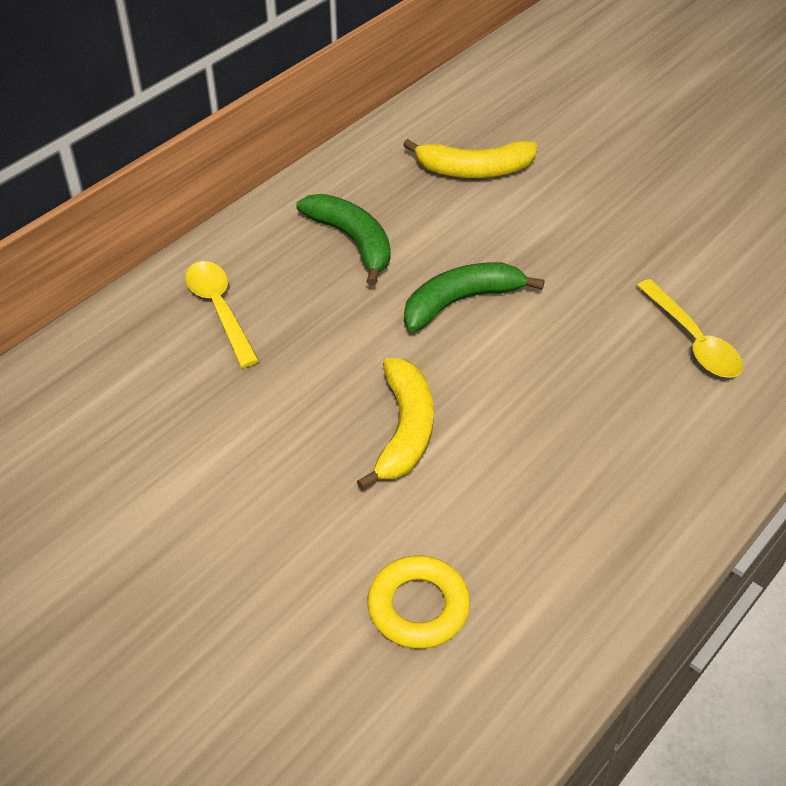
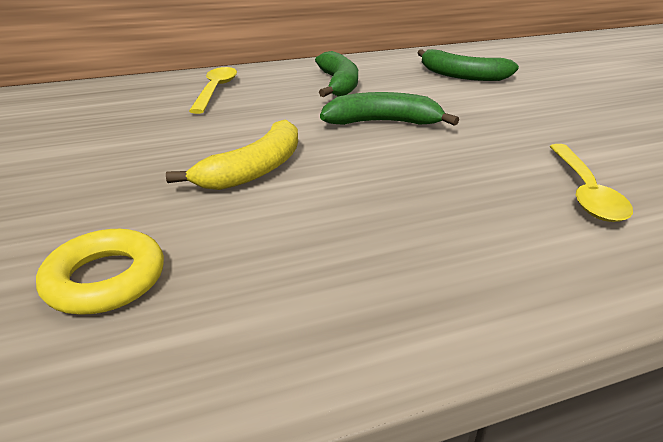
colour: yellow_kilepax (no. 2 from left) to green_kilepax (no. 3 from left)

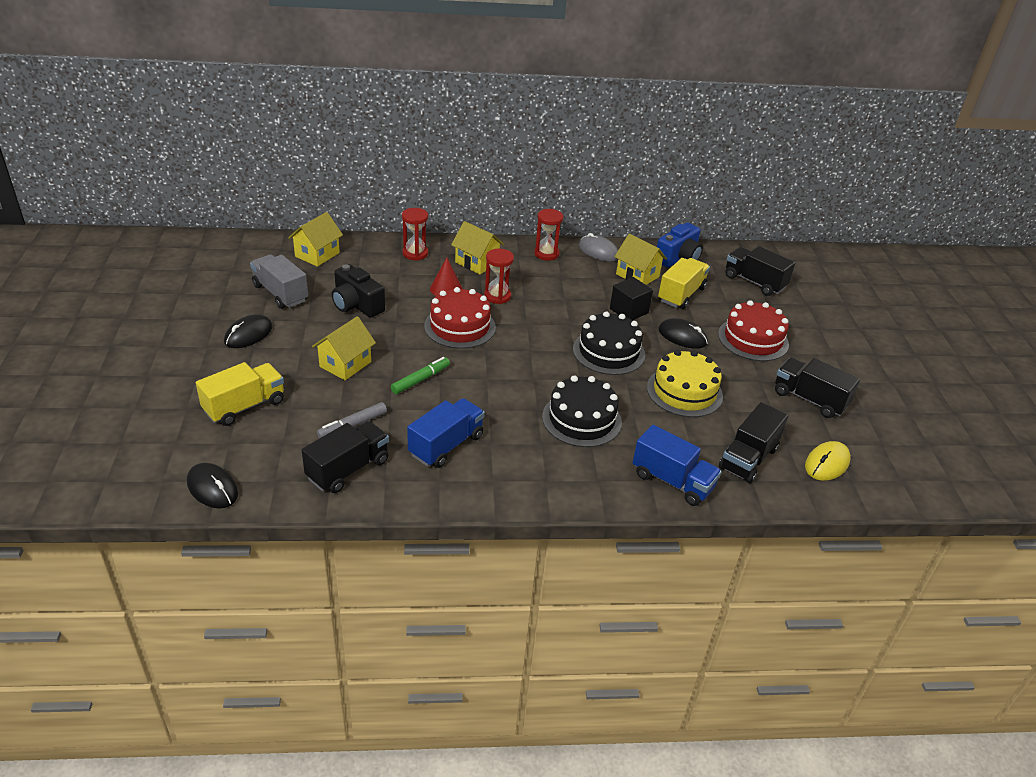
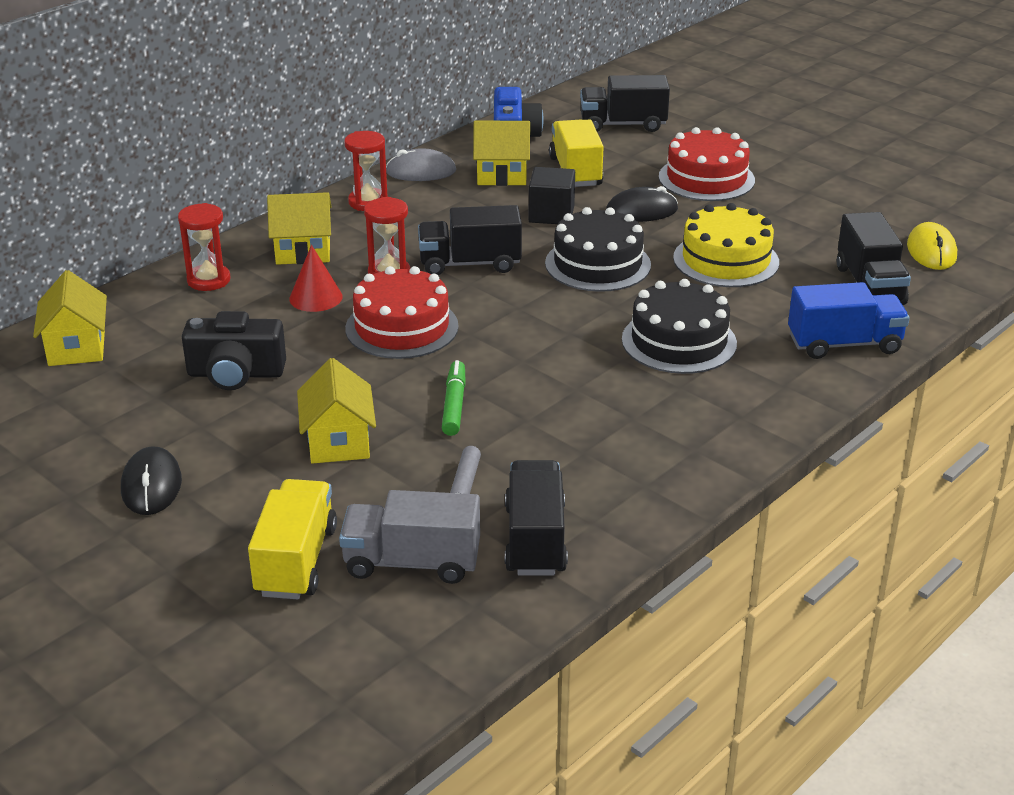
missing: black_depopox (no. 1 from left); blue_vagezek (no. 1 from left)
relocated: grey_vagezek; black_vagezek (no. 4 from left in the first image) to black_vagezek (no. 1 from left)

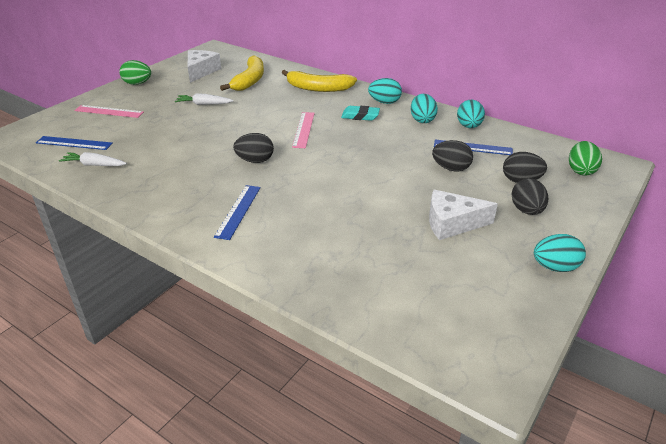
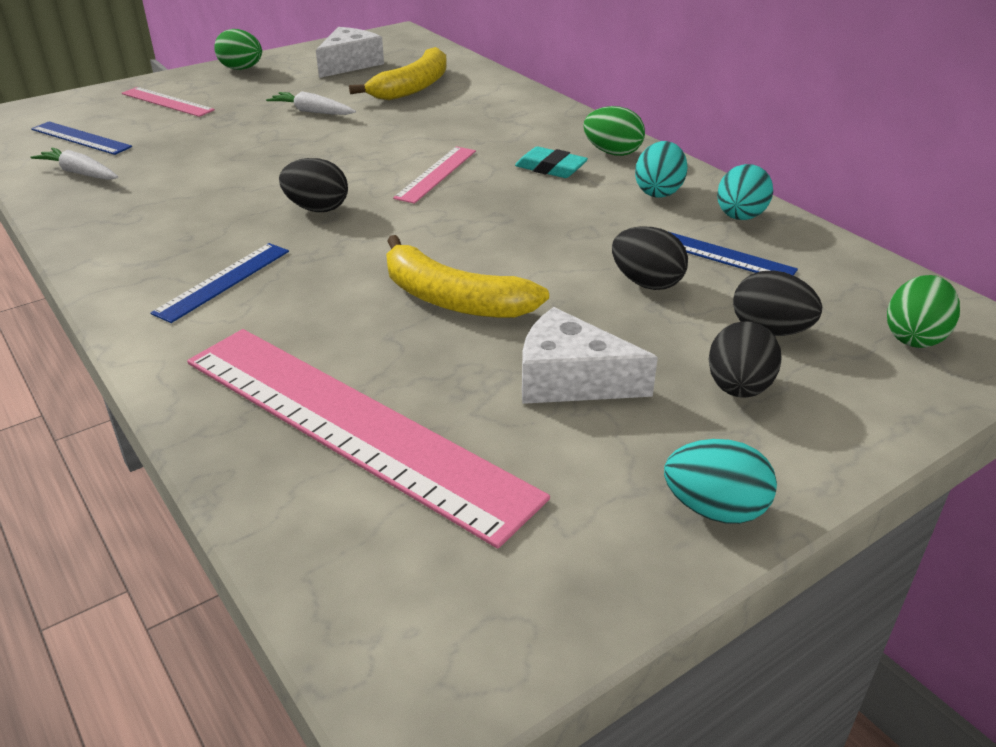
appeared: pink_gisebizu (no. 2 from left)
relocated: yellow_kilepax (no. 2 from left)
colour: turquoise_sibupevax (no. 1 from left) to green_sibupevax (no. 2 from left)

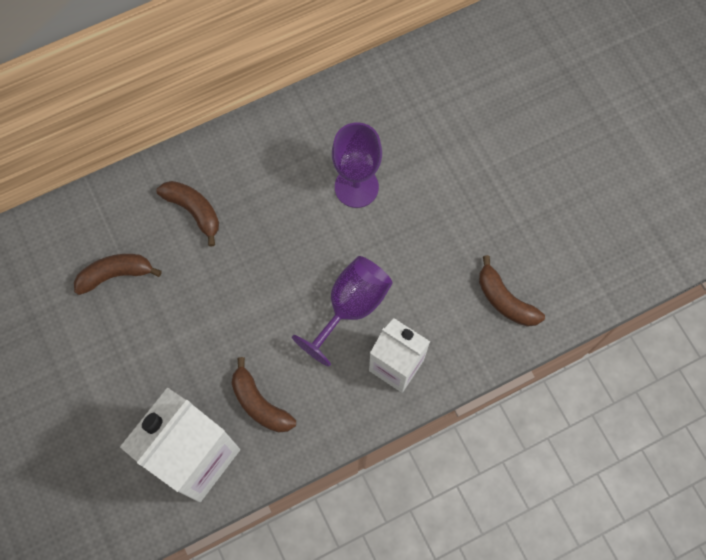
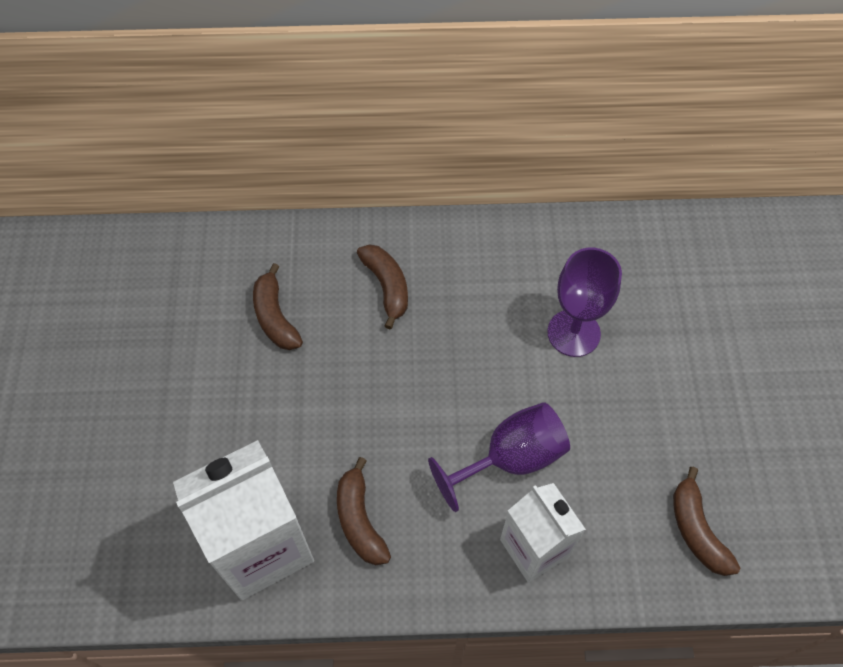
spun: brown_kilepax (no. 1 from left) 120 degrees counterclockwise

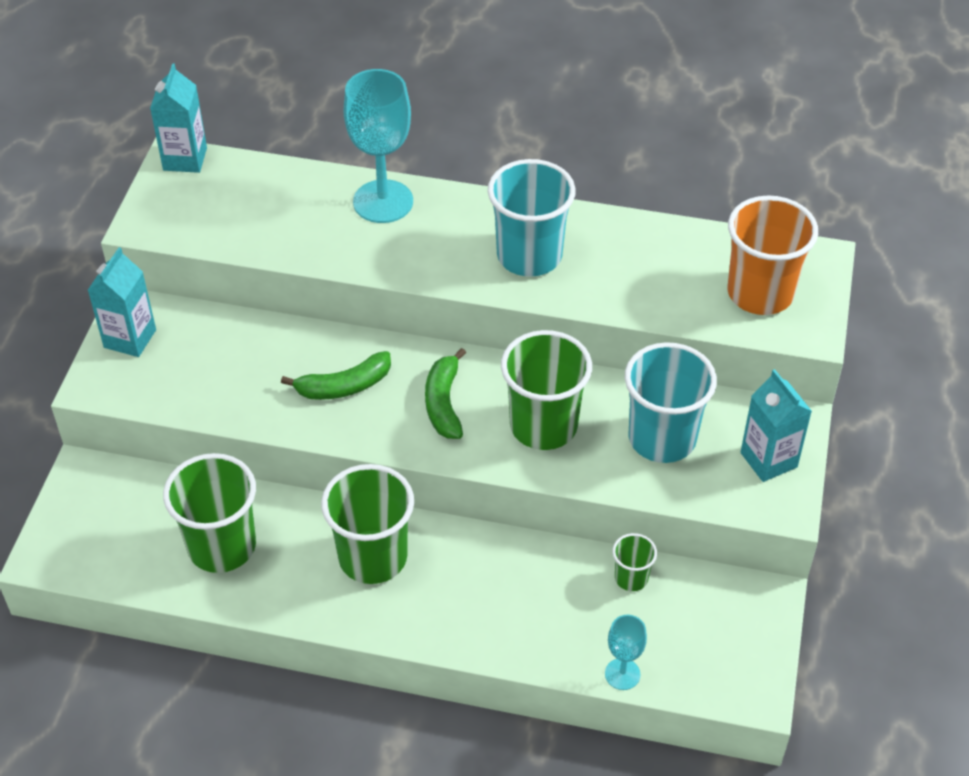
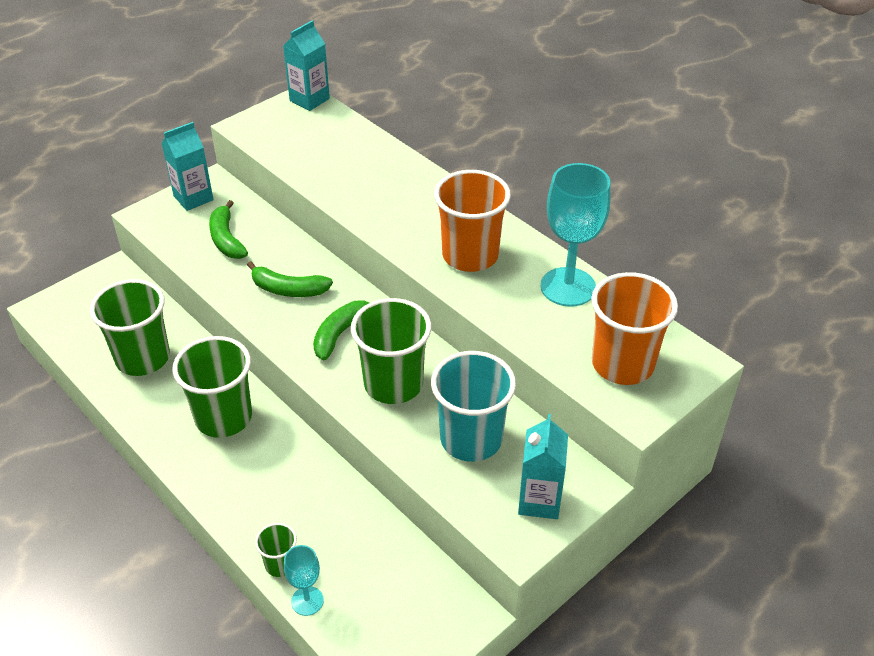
appeared: green_kilepax (no. 1 from left)
relocated: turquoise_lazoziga (no. 1 from left in the first image) to turquoise_lazoziga (no. 2 from left); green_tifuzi (no. 4 from left in the first image) to green_tifuzi (no. 3 from left)
colour: turquoise_tifuzi (no. 1 from left) to orange_tifuzi (no. 1 from left)

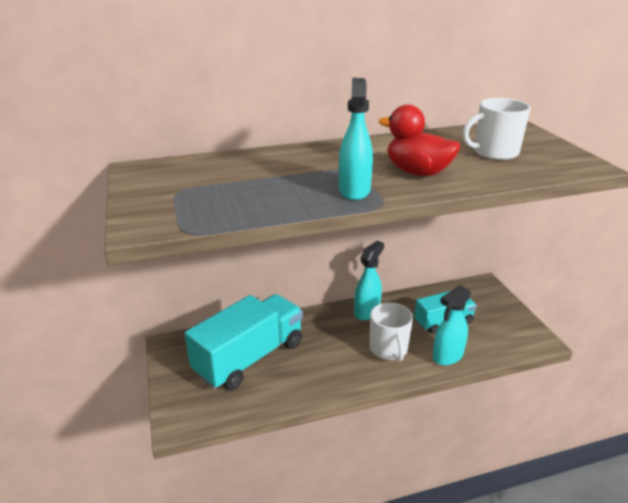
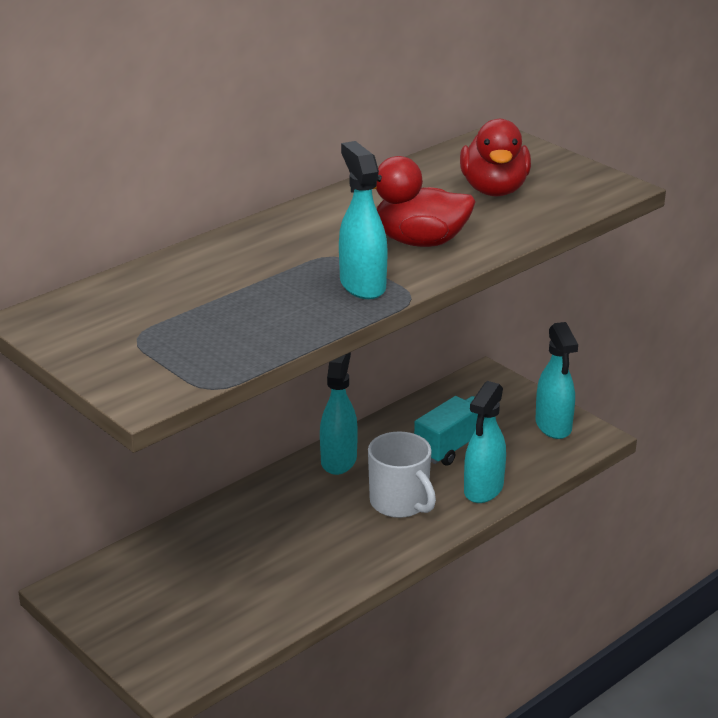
missing: turquoise_vagezek (no. 1 from left)
appeared: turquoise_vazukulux (no. 4 from left)
exchanged: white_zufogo (no. 2 from left) to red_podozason (no. 2 from left)

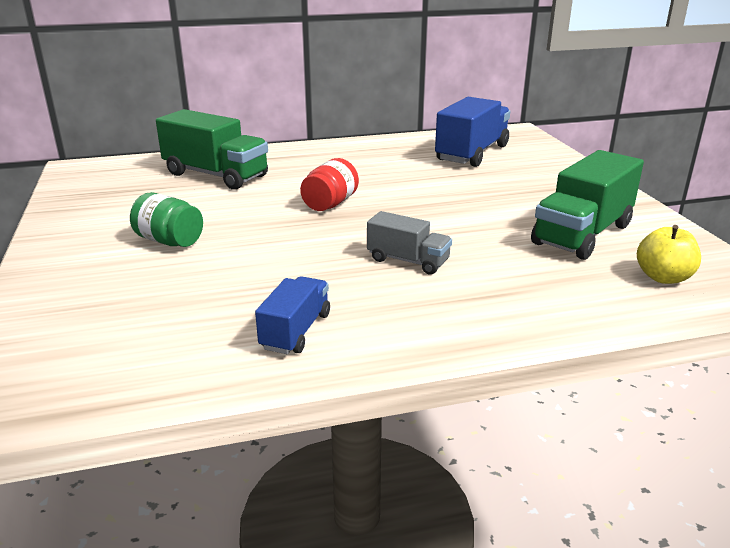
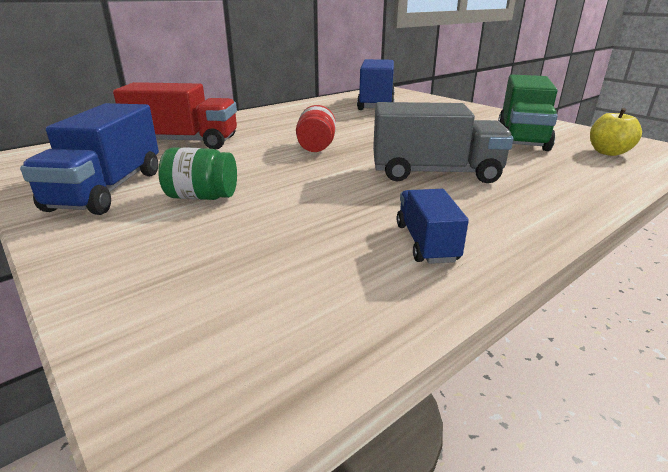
appeared: blue_vagezek (no. 1 from left)
colour: green_vagezek (no. 1 from left) to red_vagezek
size: grey_vagezek x1.76

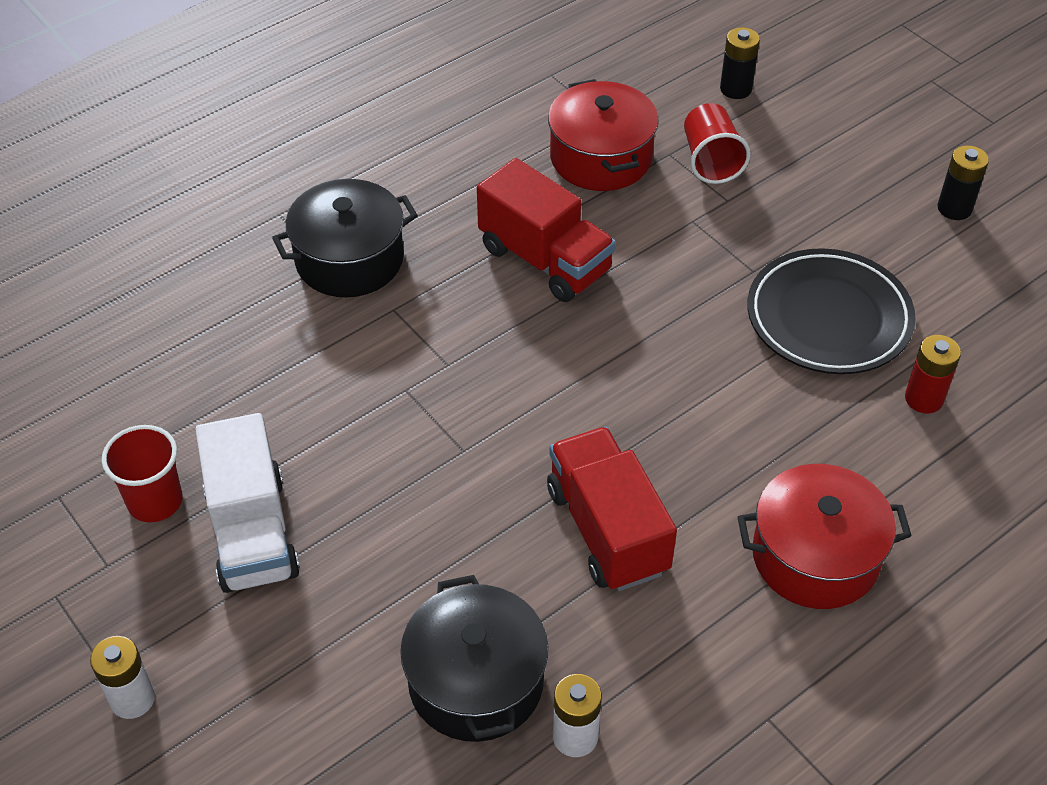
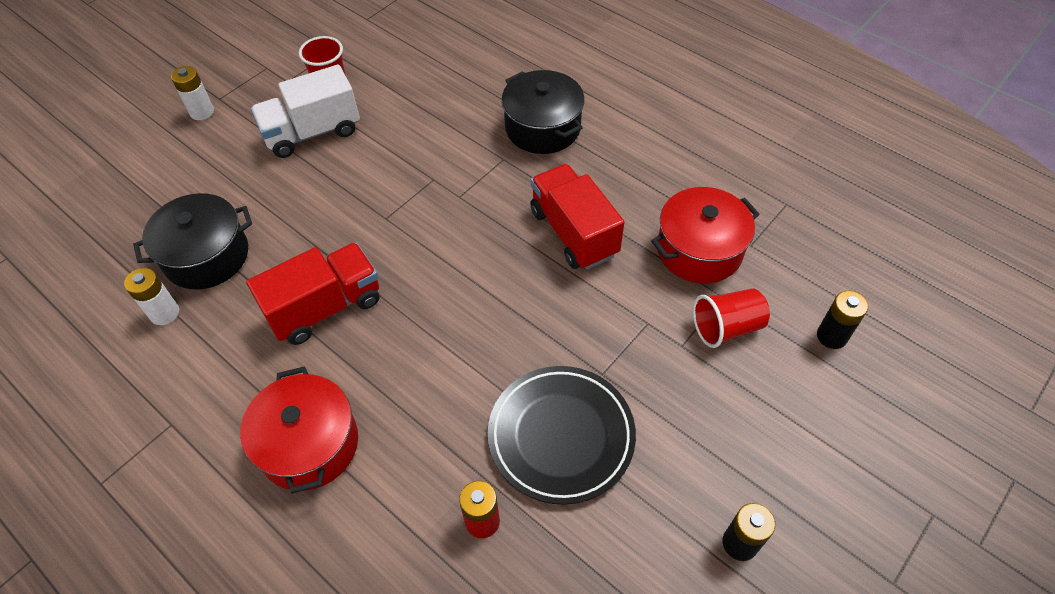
spun: red_vagezek (no. 1 from left in the first image) 120 degrees clockwise

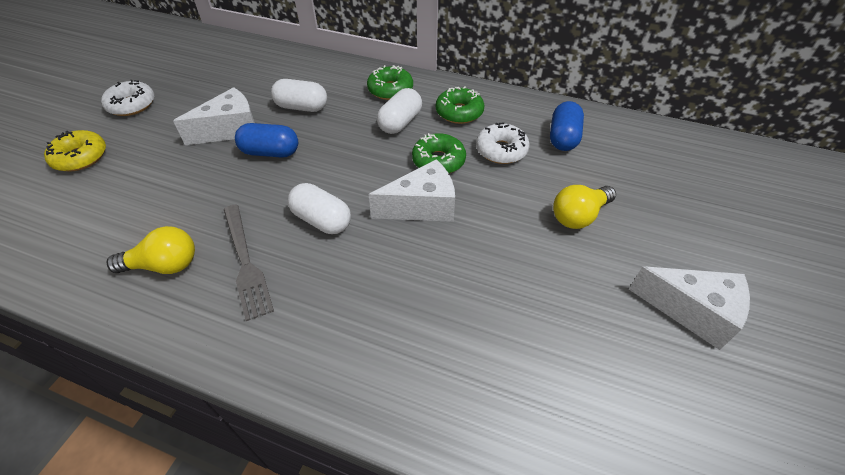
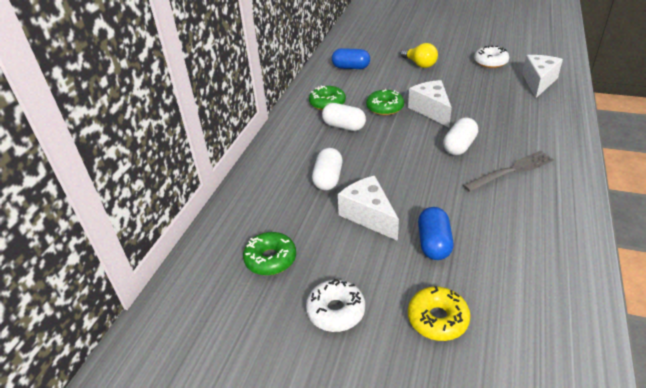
missing: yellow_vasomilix (no. 1 from left)
relocated: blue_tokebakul (no. 1 from left in the first image) to blue_tokebakul (no. 2 from left); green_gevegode (no. 1 from left); white_gevegode (no. 2 from left); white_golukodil (no. 3 from left)

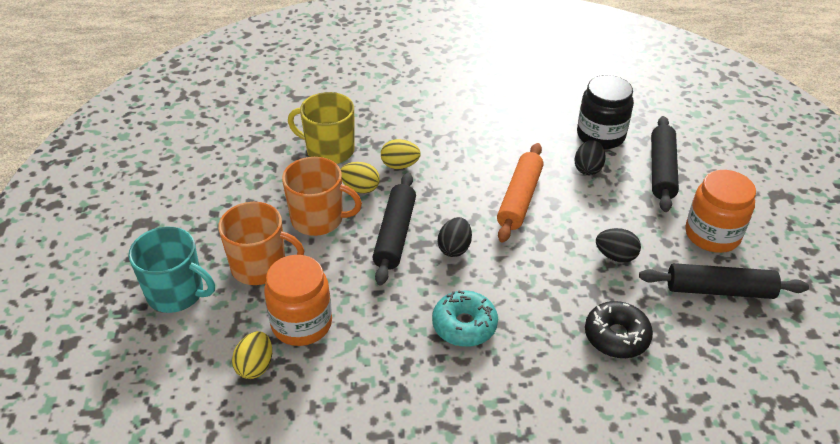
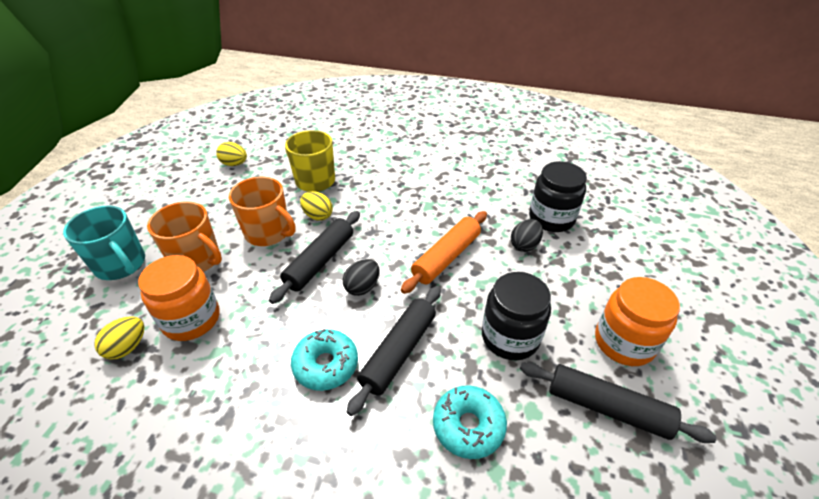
relocated: yellow_sibupevax (no. 3 from left in the first image) to yellow_sibupevax (no. 2 from left); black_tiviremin (no. 2 from left)
exchanged: black_sibupevax (no. 3 from left) to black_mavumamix (no. 1 from left)
colour: black_gevegode to turquoise_gevegode (no. 2 from left)

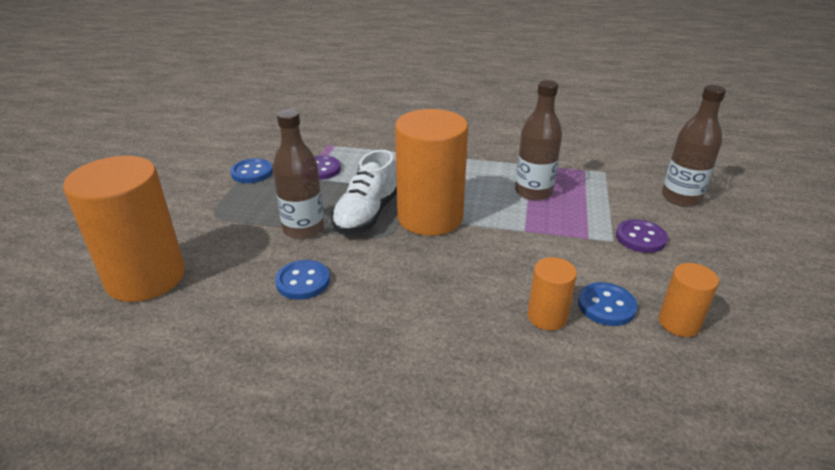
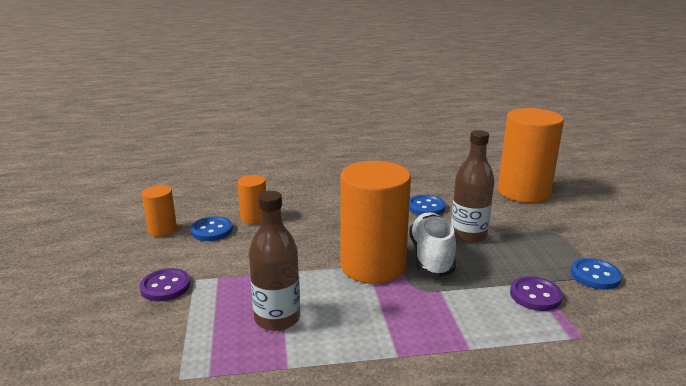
missing: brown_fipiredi (no. 3 from left)

